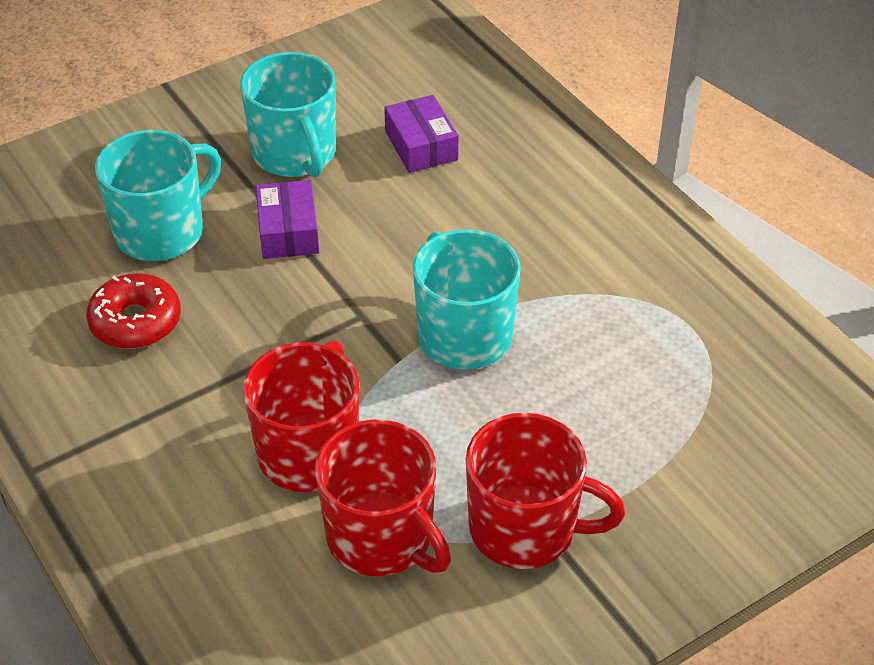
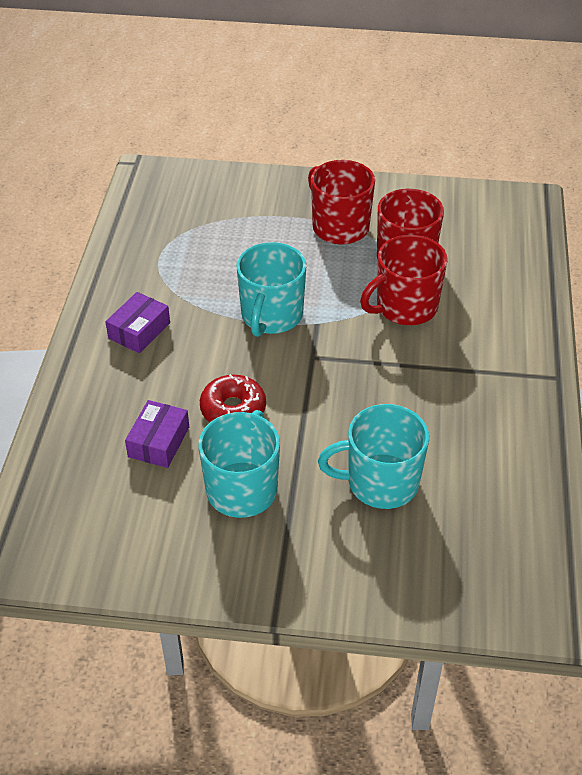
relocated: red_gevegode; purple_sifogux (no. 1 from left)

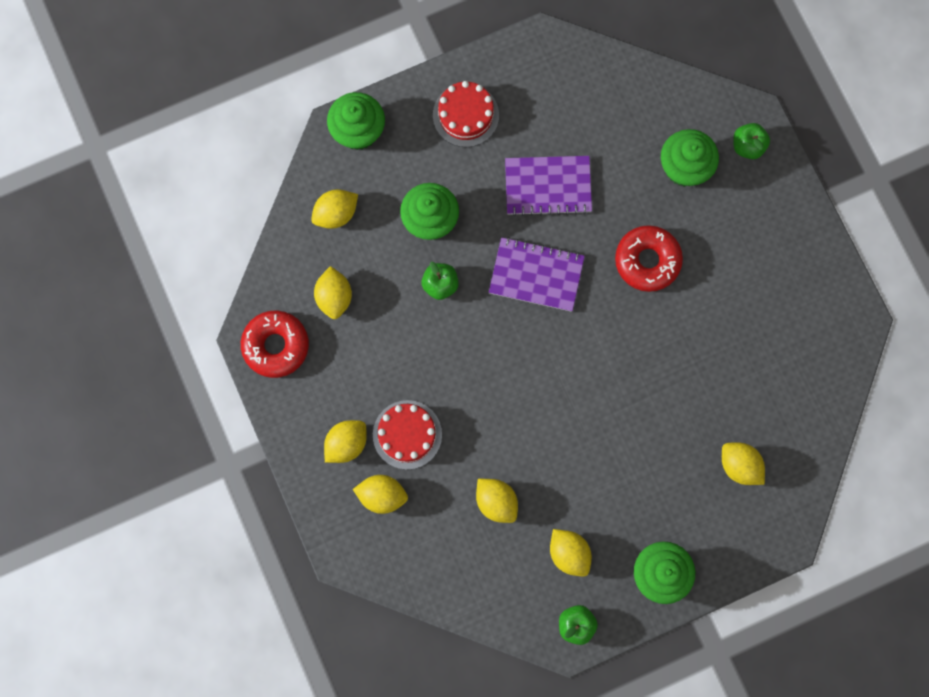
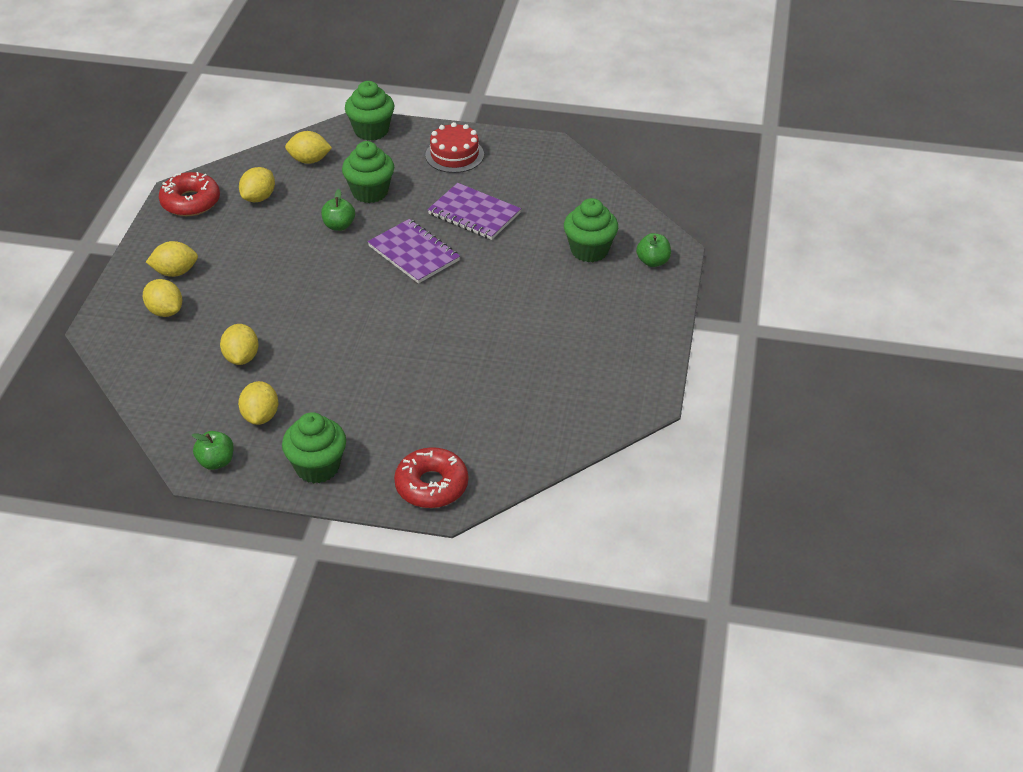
missing: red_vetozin (no. 1 from left); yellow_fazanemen (no. 7 from left)
relocated: red_gevegode (no. 2 from left)

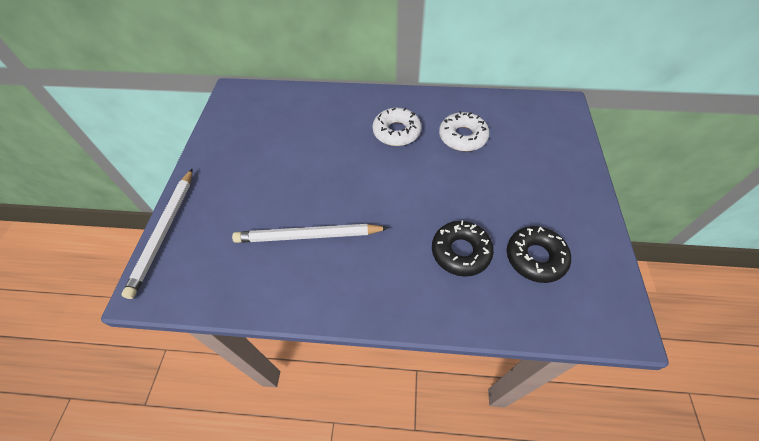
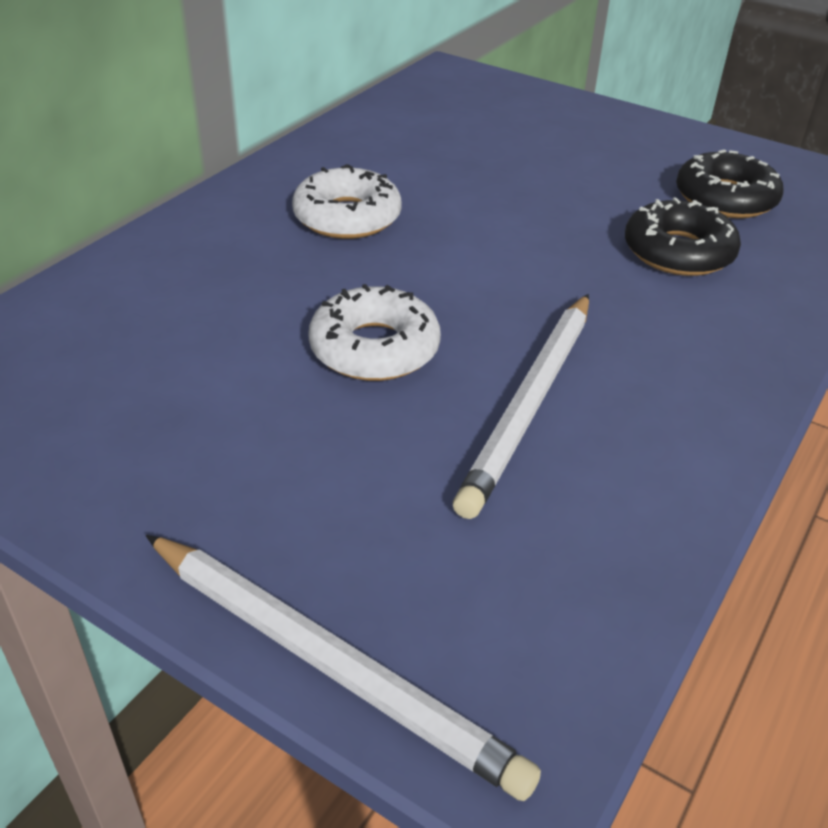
relocated: white_gevegode (no. 2 from left)

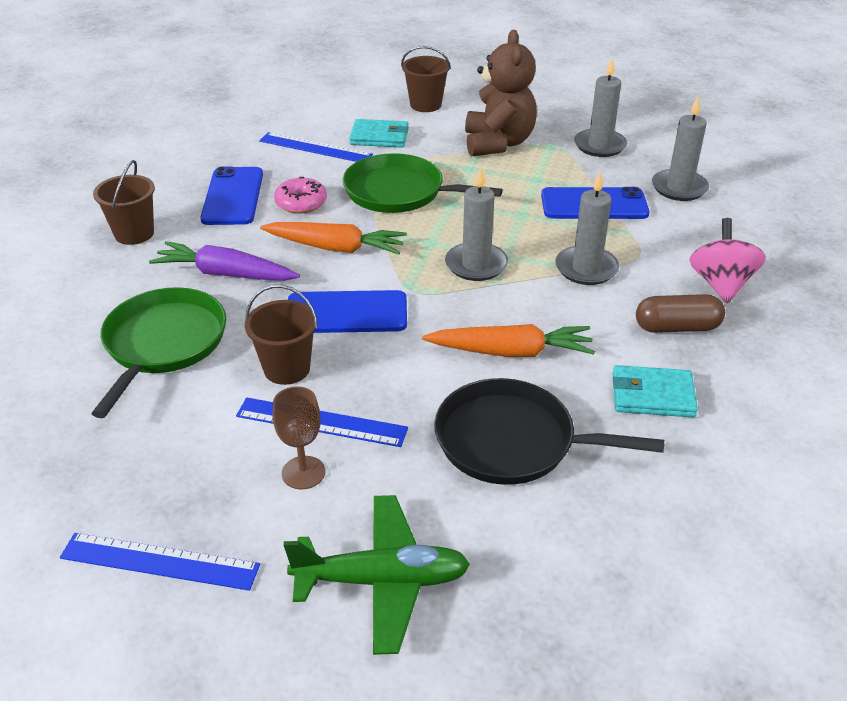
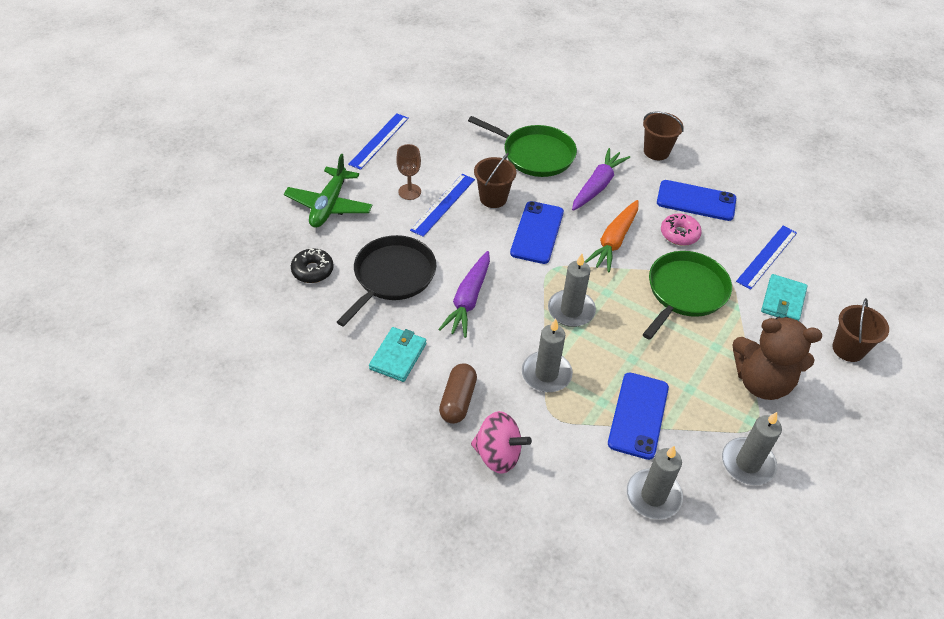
appeared: black_gevegode
colour: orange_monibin (no. 2 from left) to purple_monibin (no. 1 from left)

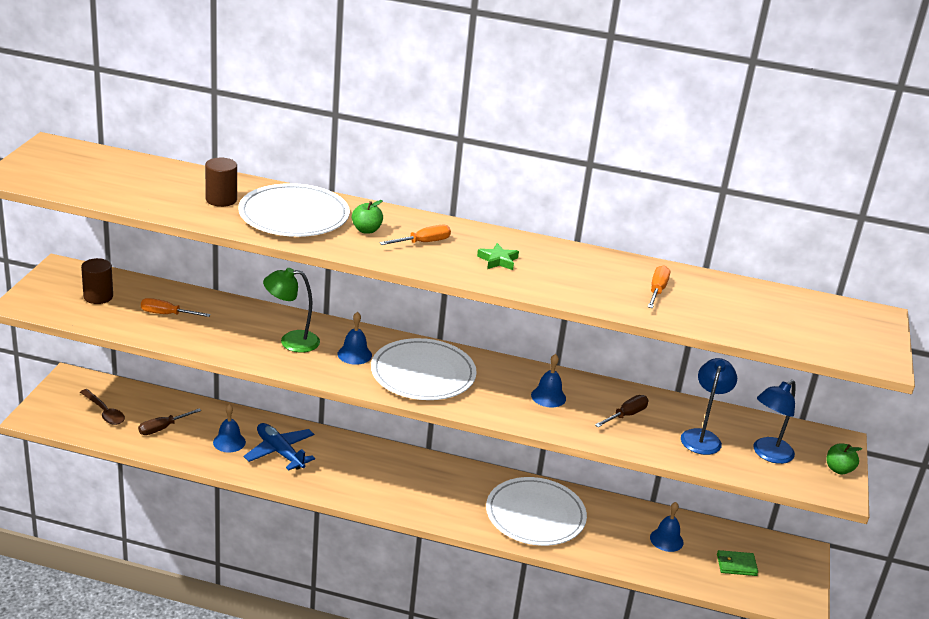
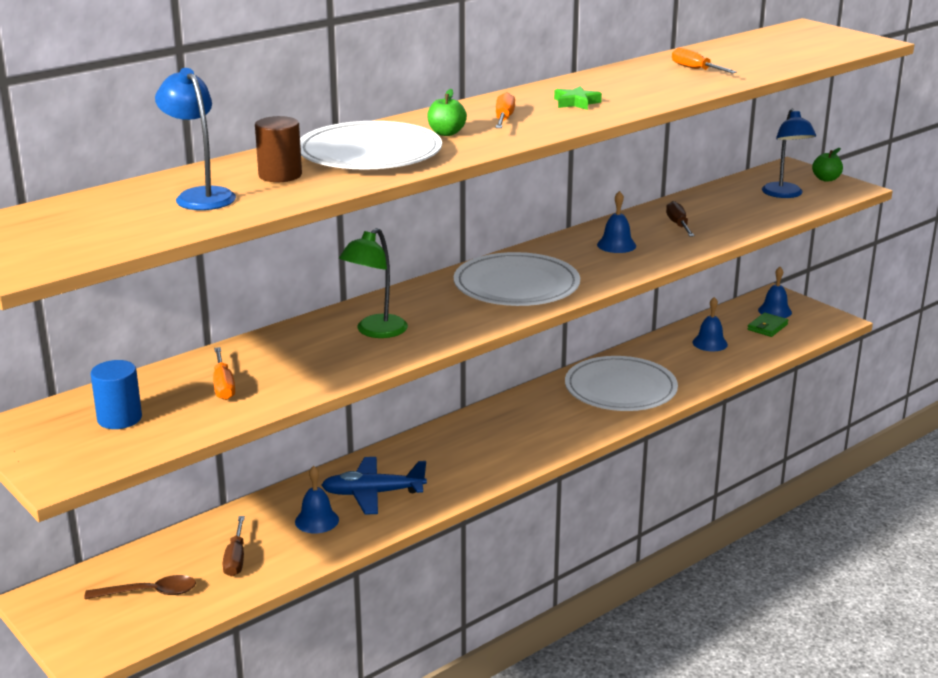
relocated: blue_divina (no. 2 from left in the first image) to blue_divina (no. 4 from left); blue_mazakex (no. 1 from left)
colour: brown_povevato (no. 1 from left) to blue_povevato
spun: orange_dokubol (no. 1 from left) 60 degrees counterclockwise

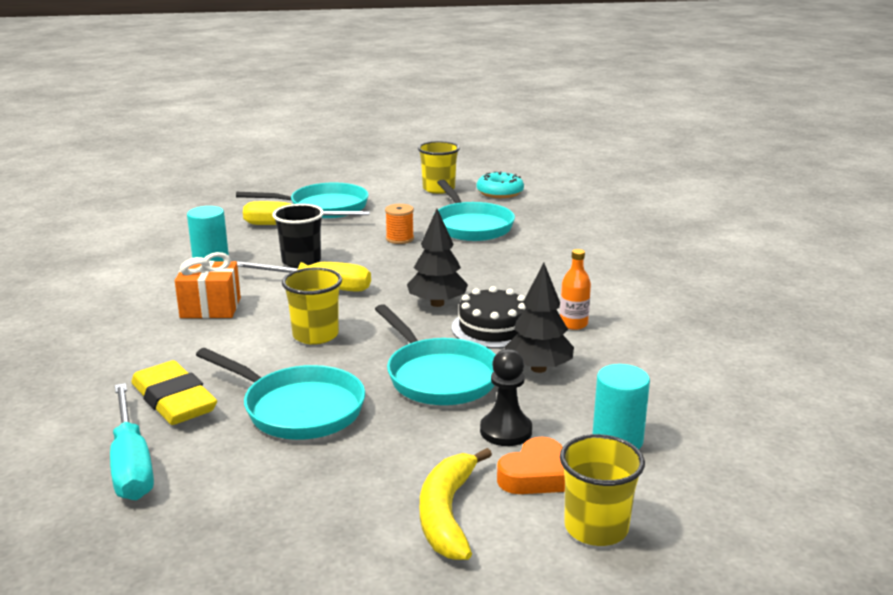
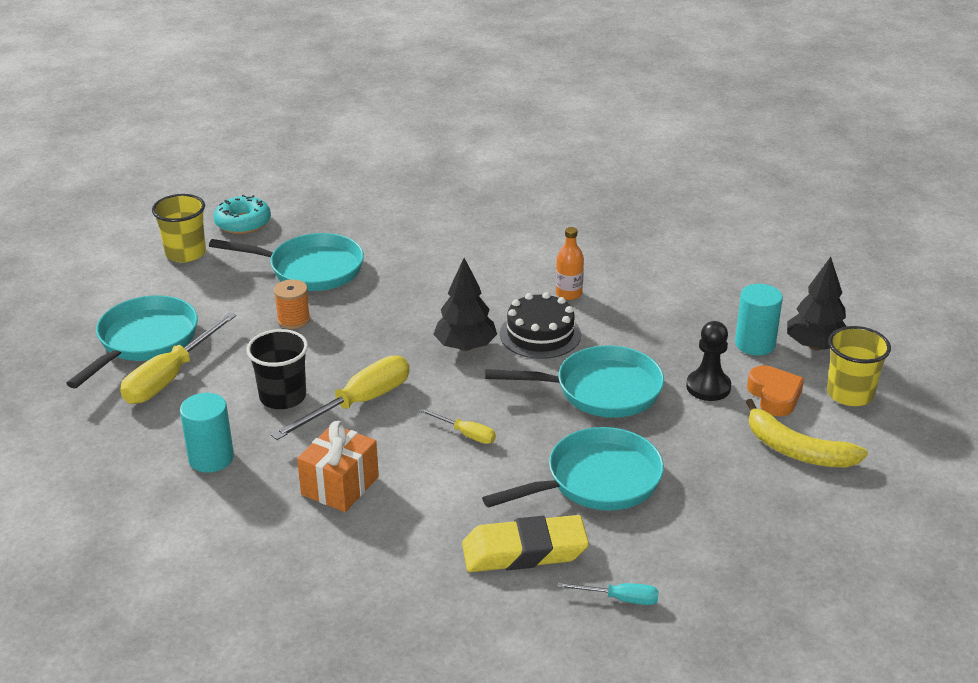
relocated: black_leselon (no. 2 from left)
exchanged: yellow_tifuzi (no. 1 from left) to yellow_dokubol (no. 3 from left)
size: turquoise_dokubol x0.51

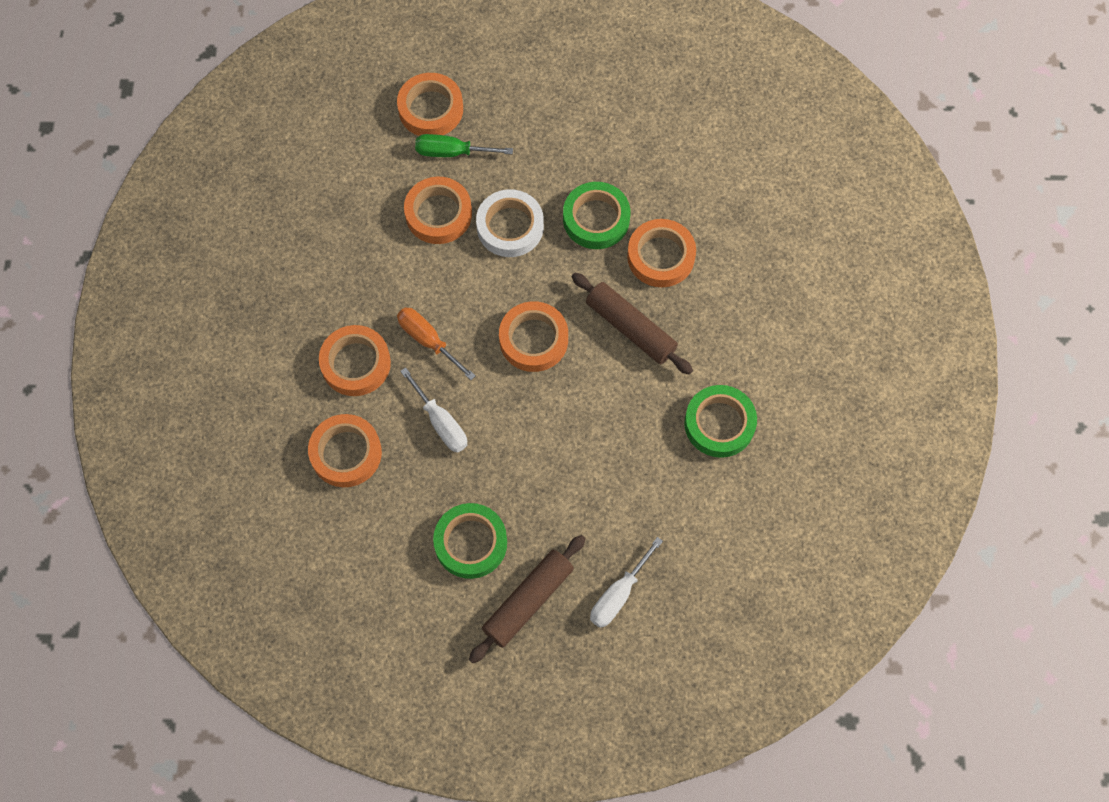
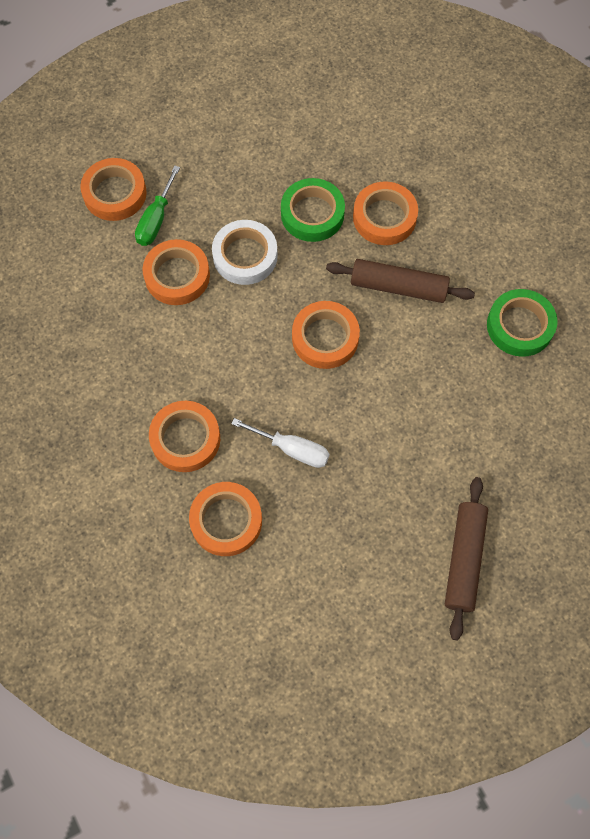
missing: orange_dokubol; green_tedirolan (no. 1 from left); white_dokubol (no. 2 from left)
spun: green_dokubol 45 degrees counterclockwise

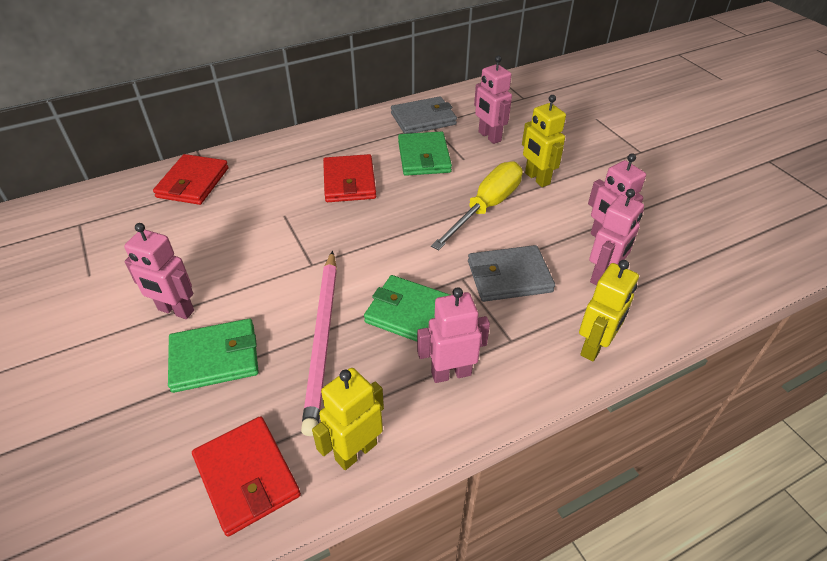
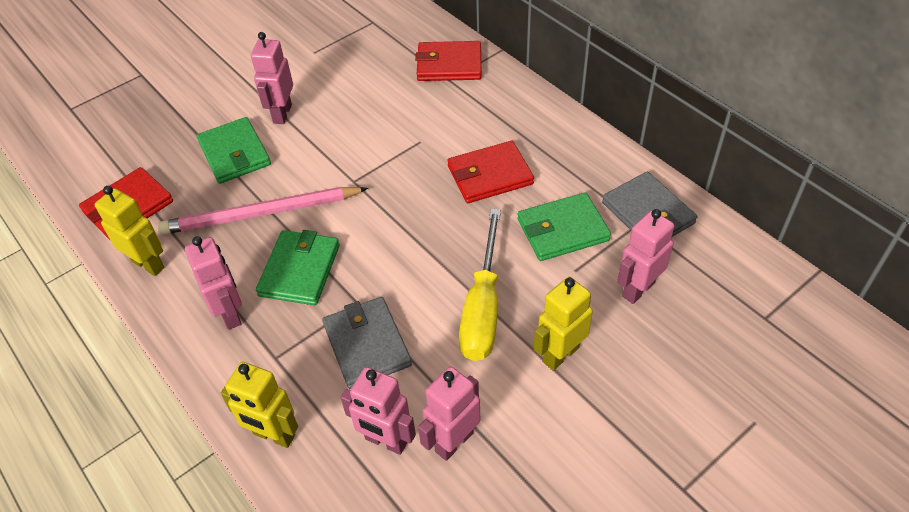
spun: yellow_dokubol 75 degrees clockwise

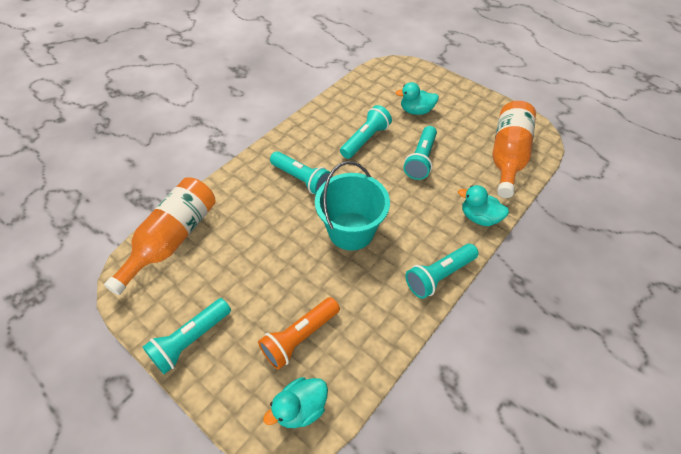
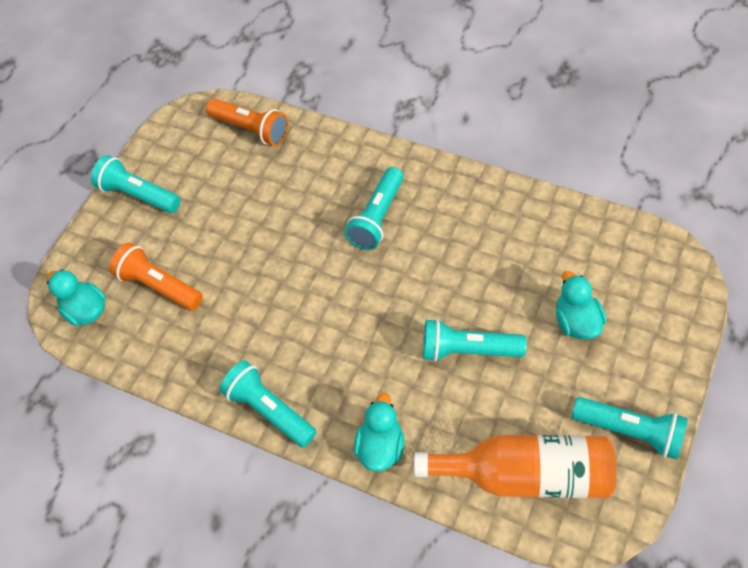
missing: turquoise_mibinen
relocated: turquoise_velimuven (no. 3 from left in the first image) to turquoise_velimuven (no. 5 from left)
exchanged: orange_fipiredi (no. 1 from left) to orange_velimuven (no. 2 from left)

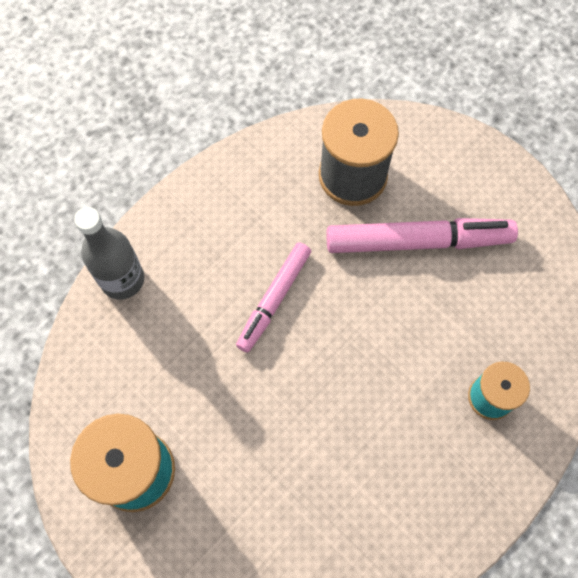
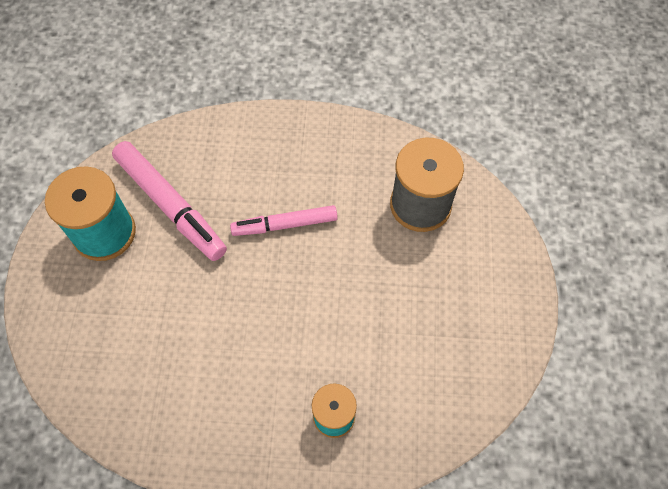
missing: grey_fipiredi
relocated: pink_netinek (no. 2 from left in the first image) to pink_netinek (no. 1 from left)

